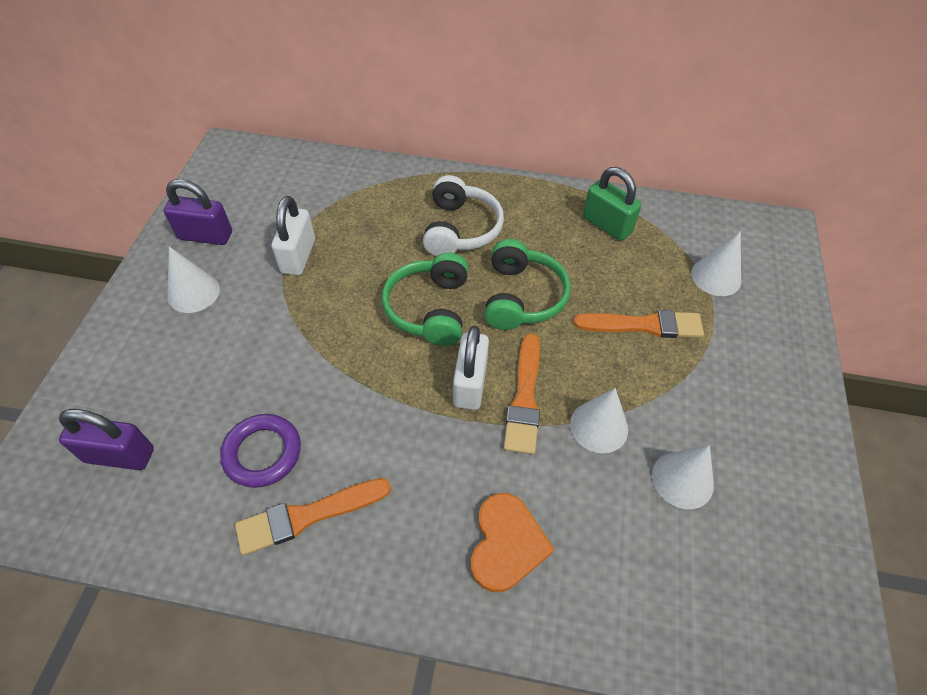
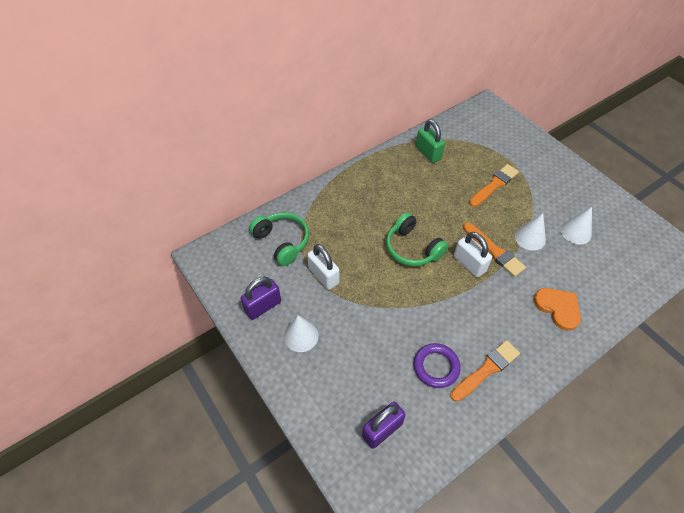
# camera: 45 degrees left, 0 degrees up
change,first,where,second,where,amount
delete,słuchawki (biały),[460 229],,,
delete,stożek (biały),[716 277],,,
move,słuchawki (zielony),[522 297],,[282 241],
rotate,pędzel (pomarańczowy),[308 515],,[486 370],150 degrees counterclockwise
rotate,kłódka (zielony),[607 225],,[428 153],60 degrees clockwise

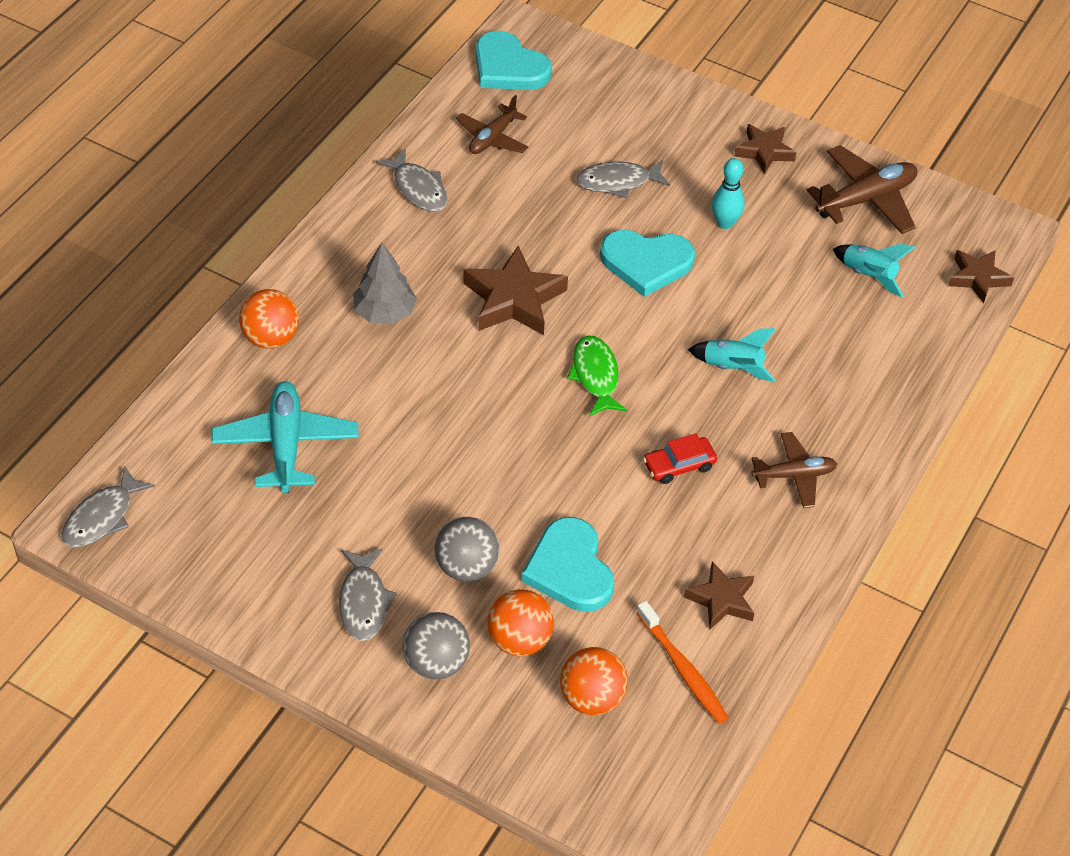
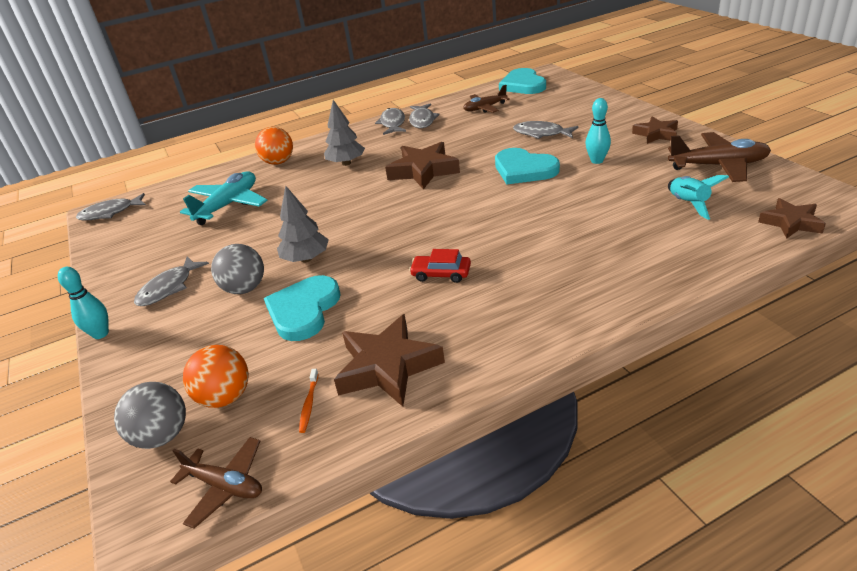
# camera: 40 degrees right, 15 degrees down
change,first,where,second,where,amount
delete,piłka (pomarańczowy),[519 640],,,
delete,ryba (zielony),[595 376],,,
delete,rakieta (turkusowy),[732 368],,,
insert,,,kręgiel (turkusowy),[101 334],
insert,,,drzewko (szary),[306 259],
insert,,,ryba (szary),[392 123],
move,piłka (szary),[436 663],,[162 436],
move,samolot (brązowy),[794 475],,[225 486],
resize,szczoteczka do zębów (pomarańczowy),[682 668],,[309 404],x0.55
resize,gwiazda (brązowy),[721 600],,[387 367],x1.61

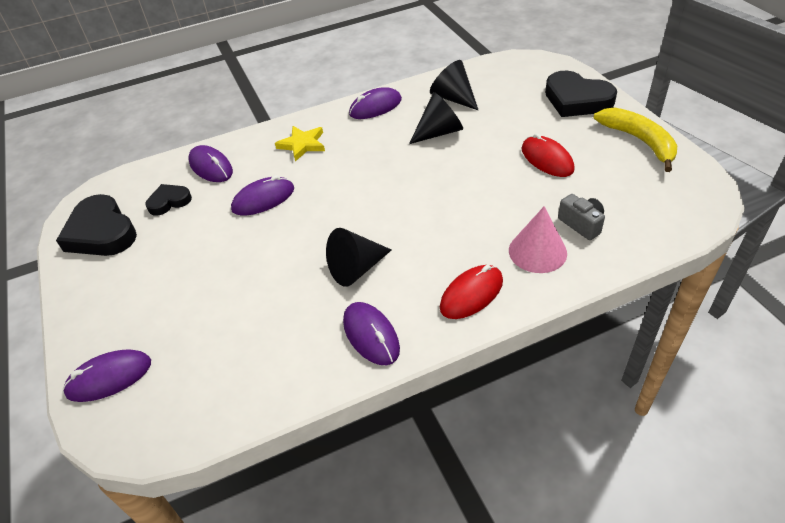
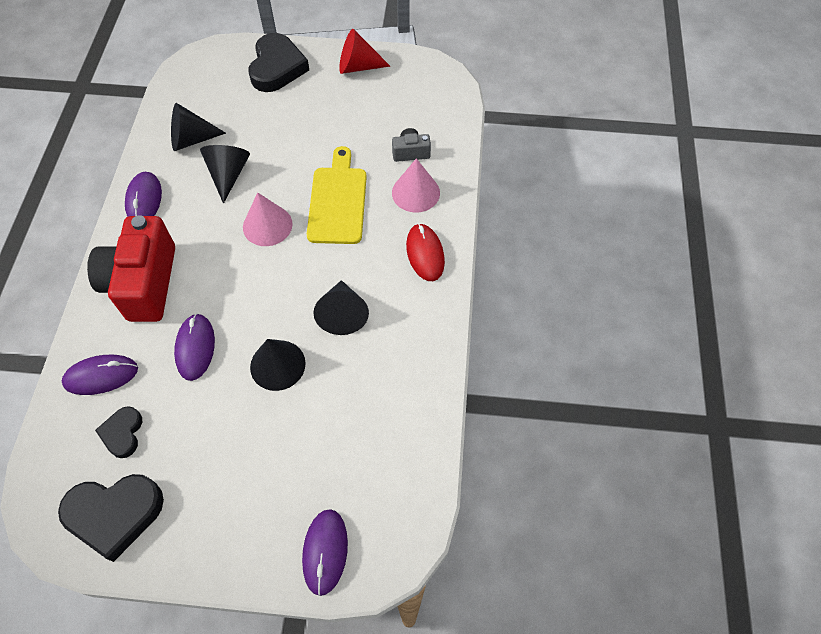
# camera: 65 degrees left, 15 degrees up
change,first,where,second,where,amount
delete,myszka (fioletowy),[371 335],,,
delete,myszka (czerwony),[547 159],,,
insert,,,stożek (różowy),[267 225],
insert,,,stożek (czarny),[277 365],
insert,,,deska do krojenia (żółty),[337 201],
replace,gwiazda (żółty),[302 144],aparat fotograficzny (czerwony),[143 283],
replace,banan (żółty),[639 141],stożek (czerwony),[358 66],
rotate,serce (czarny),[576 100],,[277 67],60 degrees counterclockwise

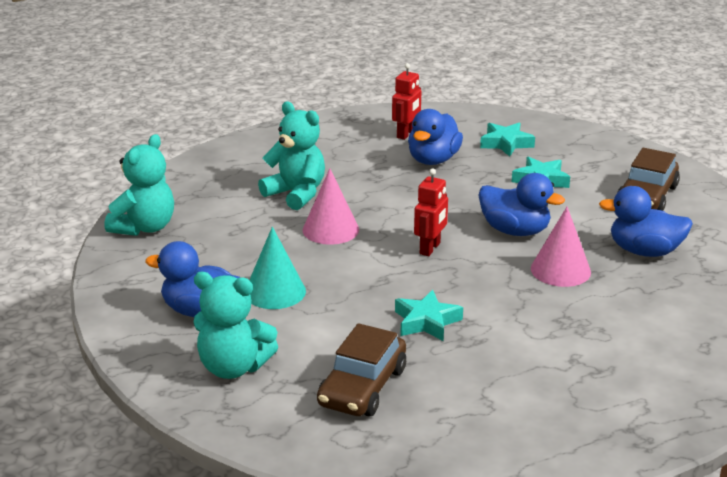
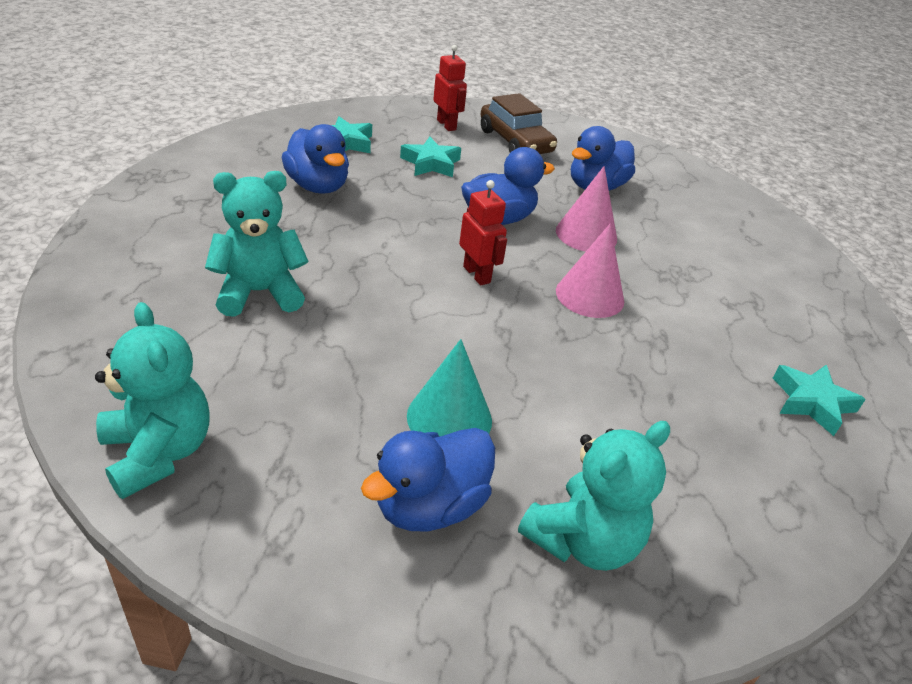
# camera: 60 degrees left, 10 degrees up
change,first,where,second,where,amount
delete,samochód (brązowy),[362 387],,,
move,stożek (różowy),[330 229],,[590 295],
move,robot (czerwony),[406 134],,[446 125],
move,gwiazda (turkusowy),[426 321],,[811 402],

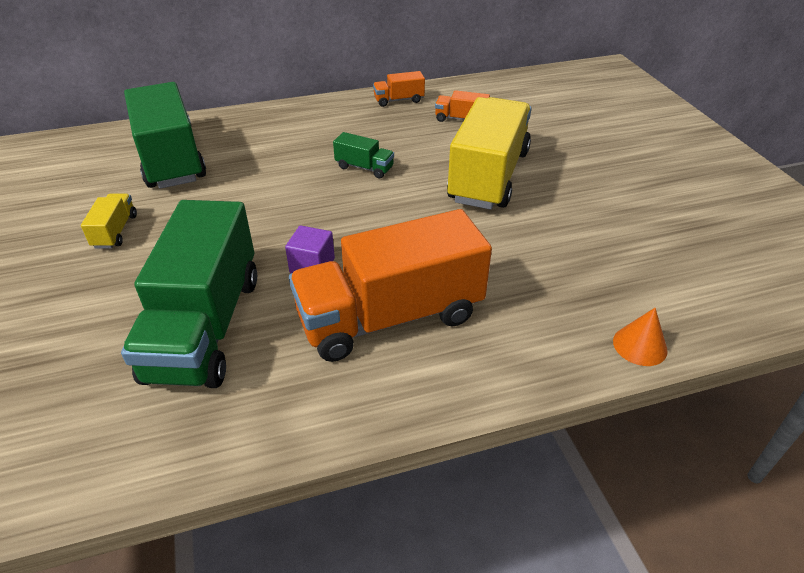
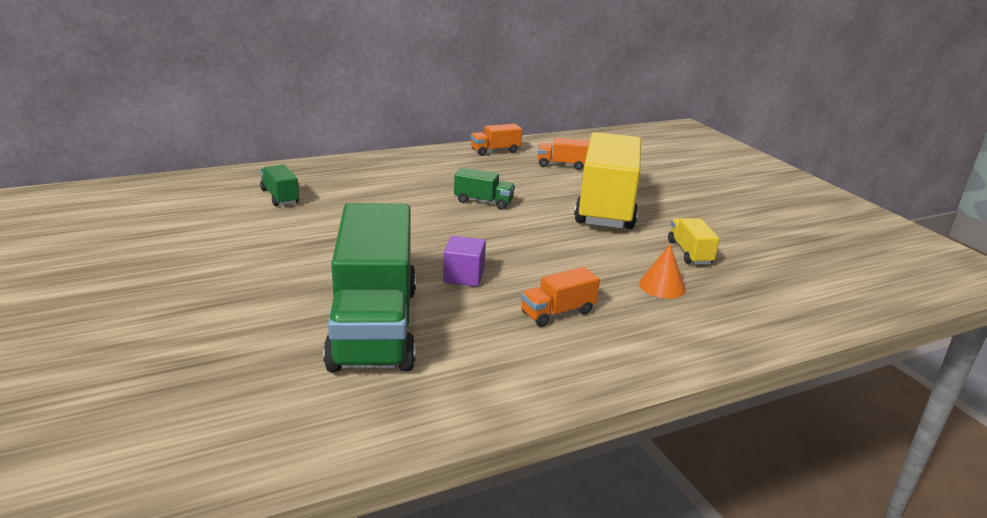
# camera: 10 degrees left, 15 degrees down
change,first,where,second,where,amount
move,ciężarówka (żółty),[115 231],,[689 253],
move,stożek (pomarańczowy),[640 345],,[662 286],
resize,ciężarówka (zielony),[171 158],,[280 197],x0.42
resize,ciężarówka (pomarańczowy),[390 317],,[557 312],x0.42

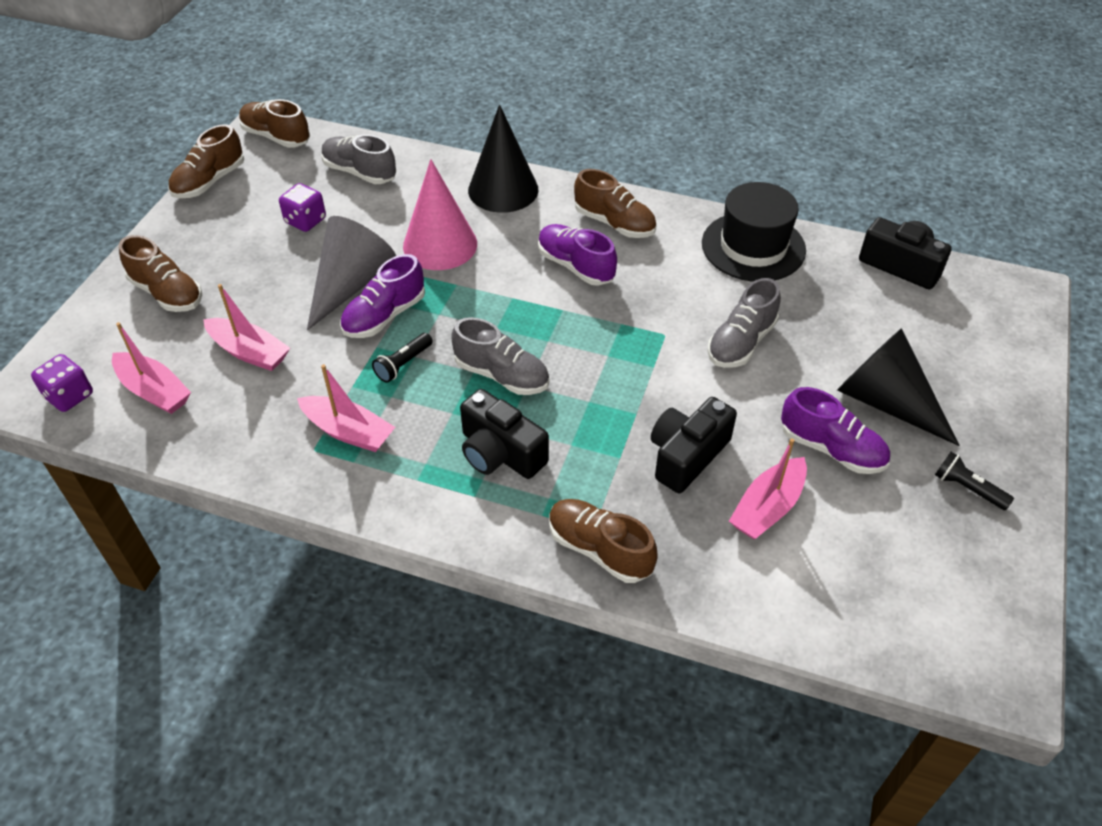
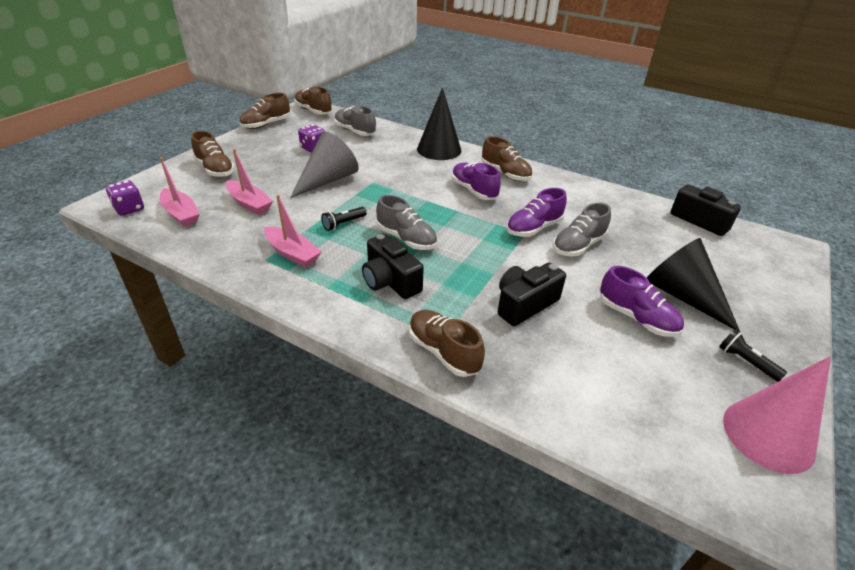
# camera: 10 degrees right, 10 degrees down
change,first,where,second,where,amount
delete,kapelusz (czarny),[753 247],,,
delete,łódka (różowy),[767 508],,,
move,but (fioletowy),[384 316],,[533 228],
move,stożek (różowy),[440 245],,[768 435],

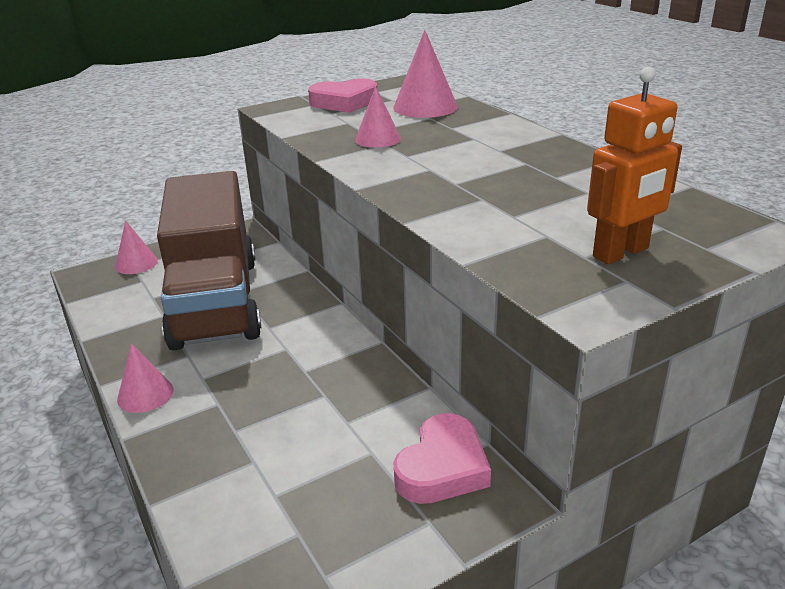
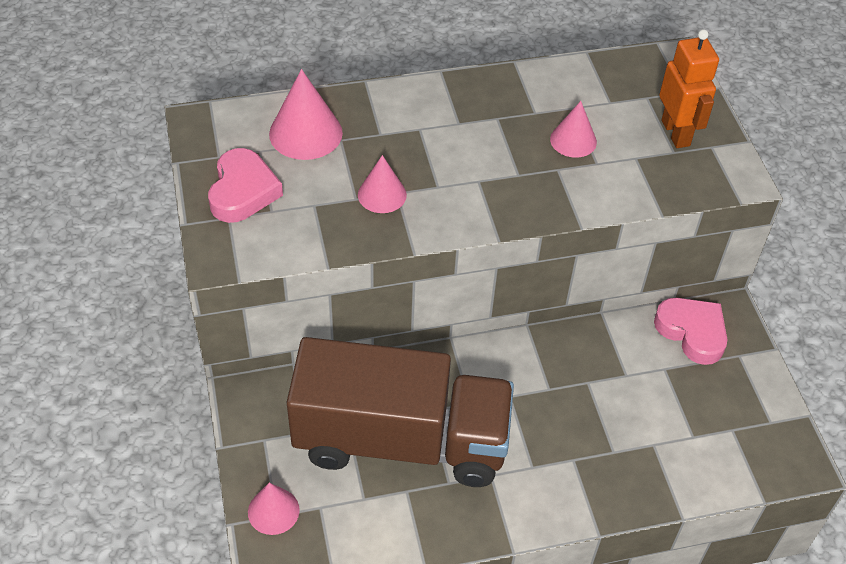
# camera: 75 degrees left, 20 degrees up
change,first,where,second,where,amount
move,stożek (różowy),[145 394],,[573 140],

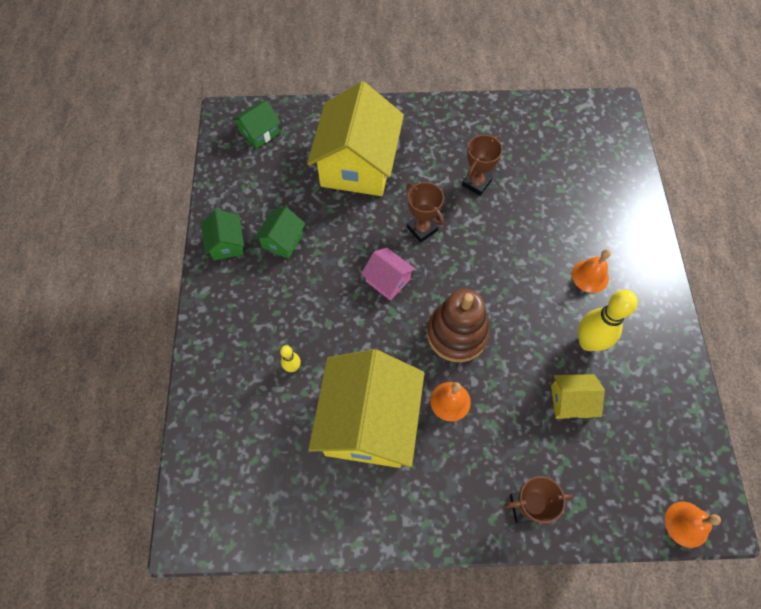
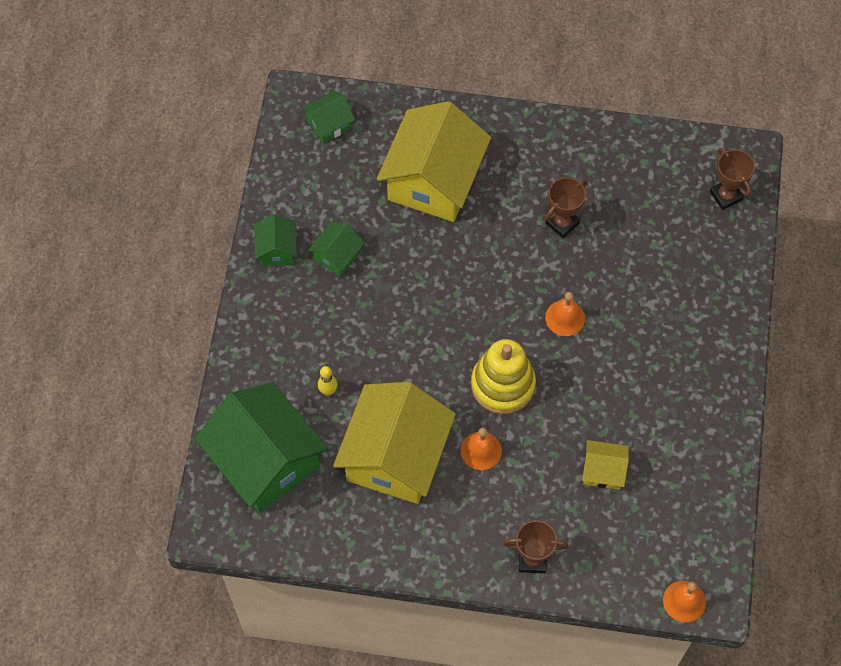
# camera: 10 degrees right, 0 degrees up
change,first,where,second,where,amount
delete,domek (różowy),[388 280],,,
delete,kręgiel (żółty),[588 342],,,
insert,,,domek (zielony),[265 460],
move,puchar (brązowy),[422 229],,[726 195],
move,dzwonek (pomarańczowy),[590 276],,[565 318],
recolor,zabawka nakładanka (brązowy),[457 334],zabawka nakładanka (żółty),[503 385],

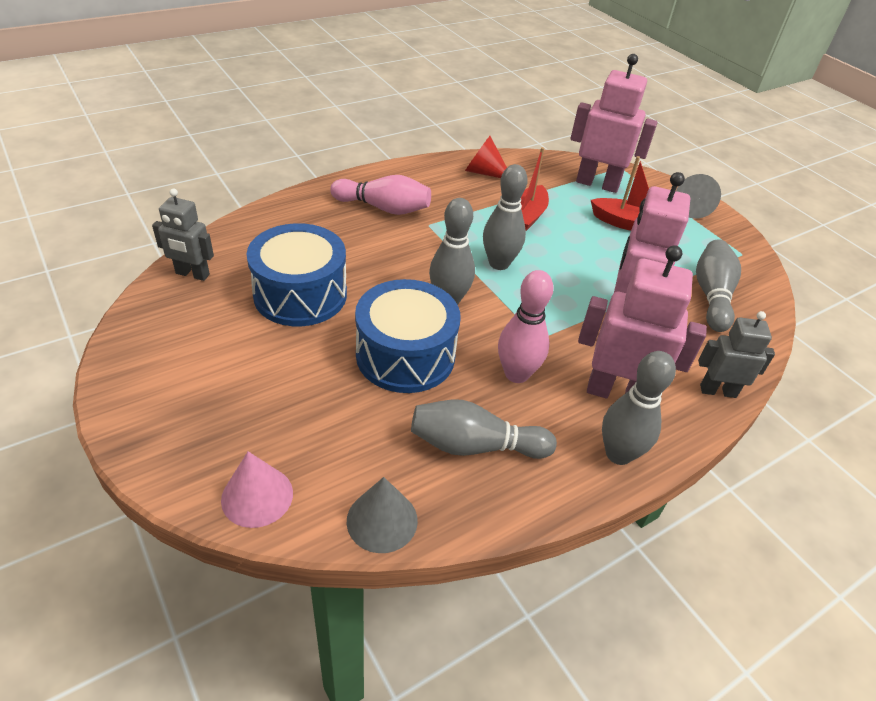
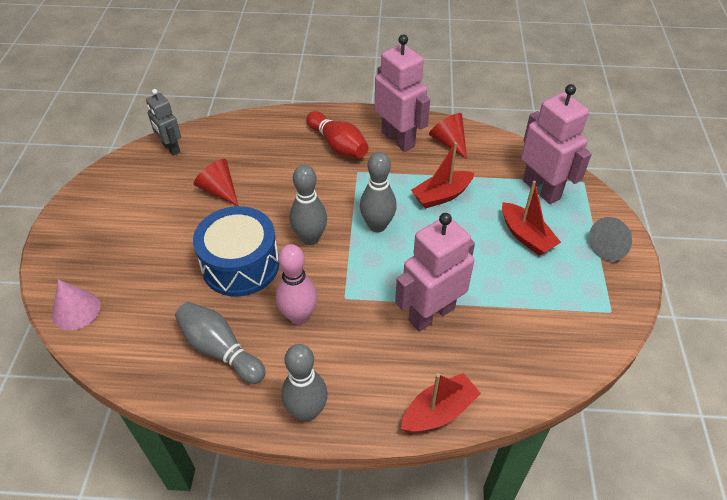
# camera: 40 degrees right, 5 degrees up
change,first,where,second,where,amount
delete,stożek (szary),[382 520],,,
delete,kręgiel (szary),[711 295],,,
move,robot (różowy),[616 393],,[398 139],
replace,bęben (niebieski),[300 294],stożek (czerwony),[219 190],
replace,robot (szary),[717 391],łódka (czerwony),[439 411],
recolor,kręgiel (różowy),[384 208],kręgiel (czerwony),[338 145],

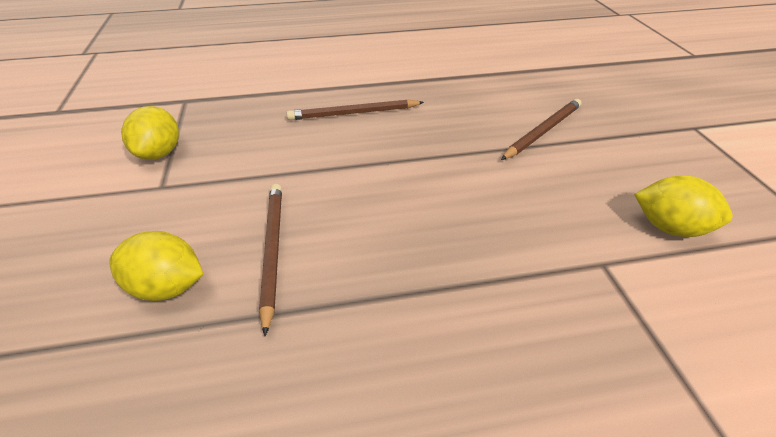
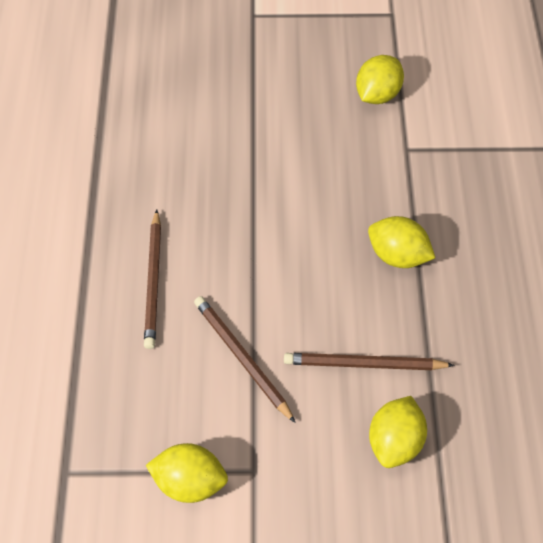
# camera: 80 degrees left, 15 degrees up
change,first,where,second,where,amount
insert,,,cytryna (żółty),[398 256],
move,ołówek (brązowy),[543 131],,[242 358],

